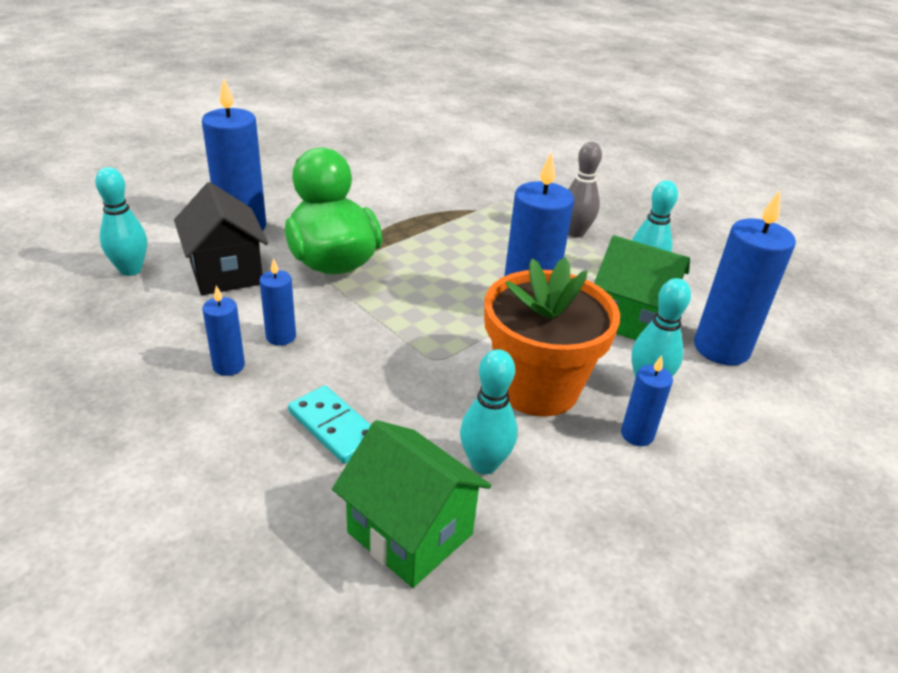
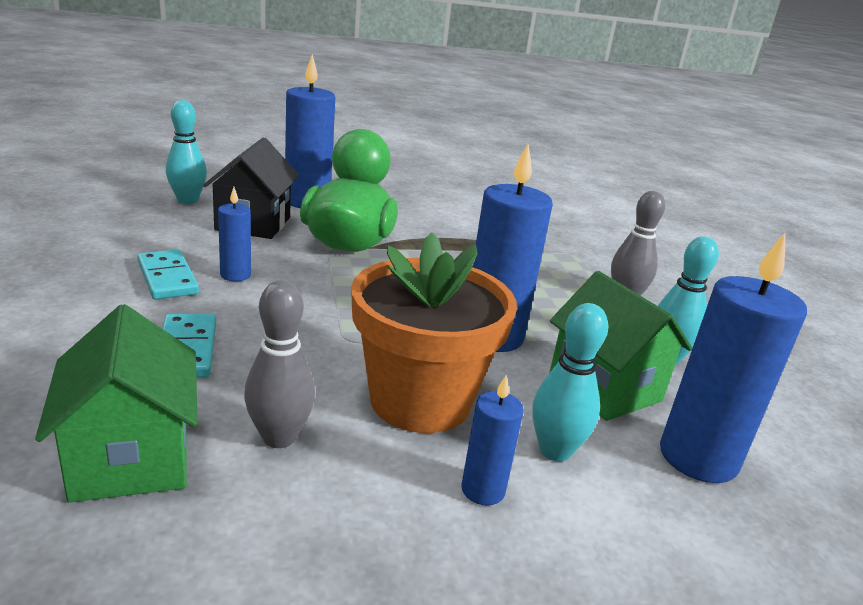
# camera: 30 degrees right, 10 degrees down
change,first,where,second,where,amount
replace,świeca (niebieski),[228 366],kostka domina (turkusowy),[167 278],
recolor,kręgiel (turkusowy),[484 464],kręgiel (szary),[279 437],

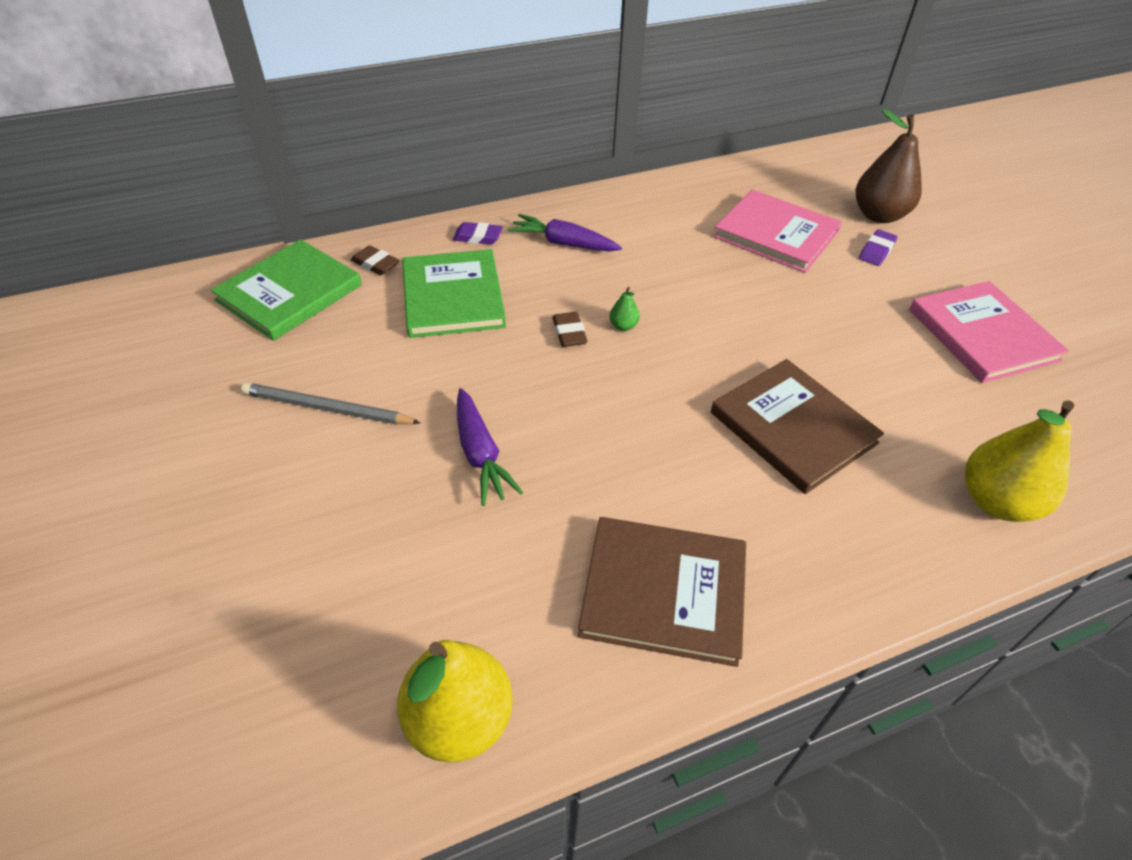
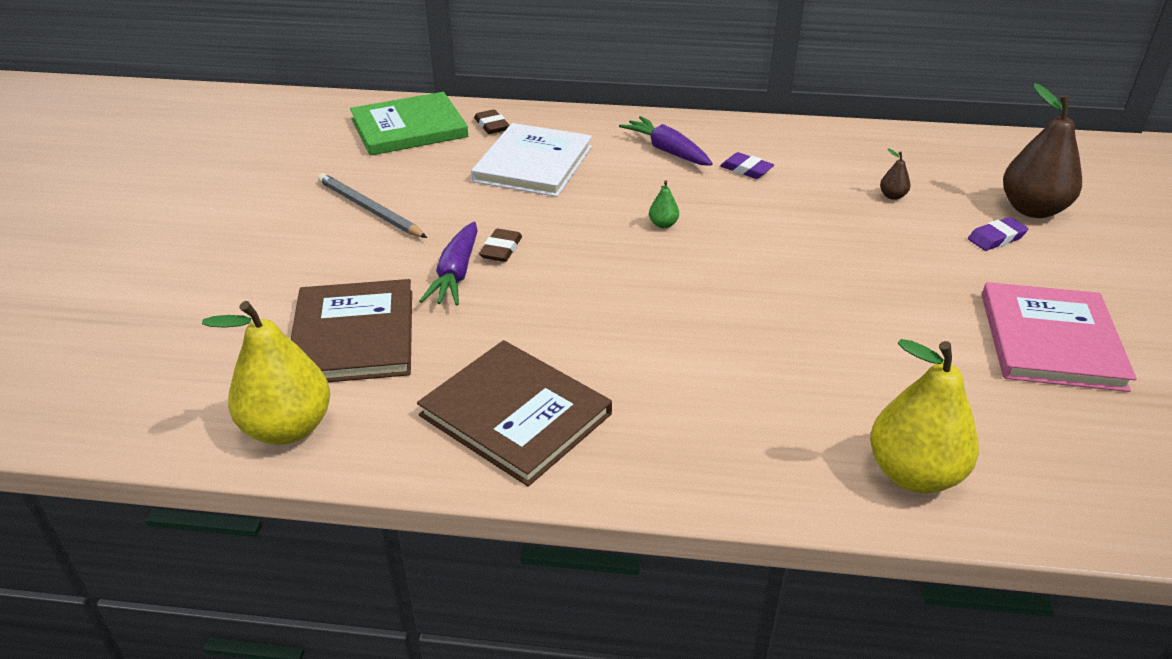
# camera: 30 degrees right, 10 degrees down
change,first,where,second,where,amount
move,gumka do mazania (fioletowy),[477 237],,[746 169],
move,gumka do mazania (brązowy),[569 333],,[501 249],
move,książka (brązowy),[793 428],,[353 336],
replace,książka (różowy),[776 234],gruszka (brązowy),[892 196],
recolor,książka (zielony),[453 297],książka (biały),[533 164],

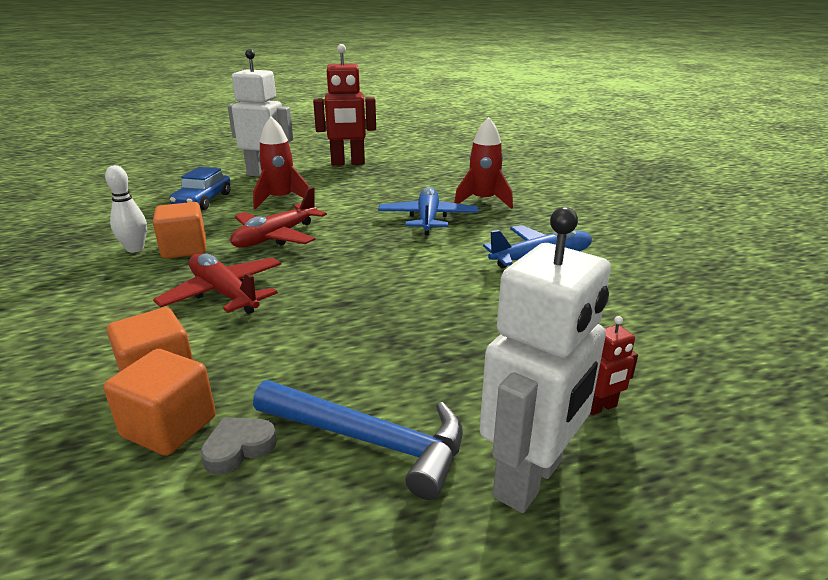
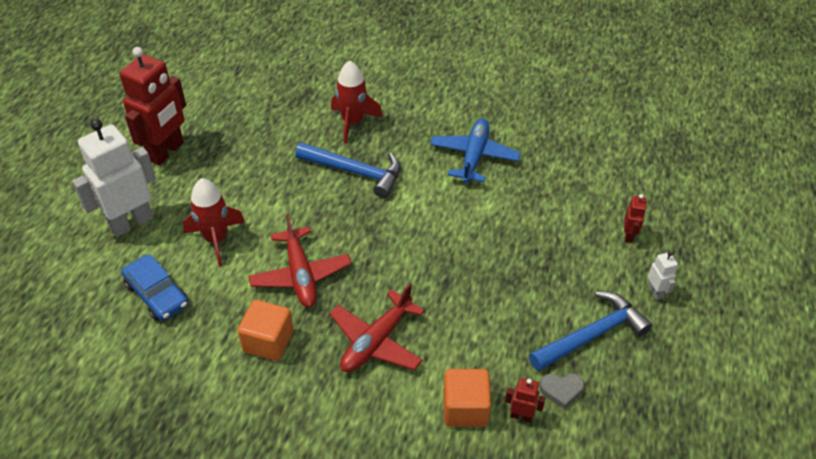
# camera: 55 degrees left, 20 degrees up
change,first,where,second,where,amount
delete,kręgiel (biały),[135 249],,,
replace,sześcian (pomarańczowy),[169 427],robot (czerwony),[521 416],
replace,samolot (niebieski),[427 219],młotek (niebieski),[355 172],
rotate,samolot (czerwony),[224 293],,[376 341],45 degrees counterclockwise
rotate,serce (szary),[238 448],,[561 391],90 degrees counterclockwise
resize,robot (biały),[529 479],,[655 292],x0.43

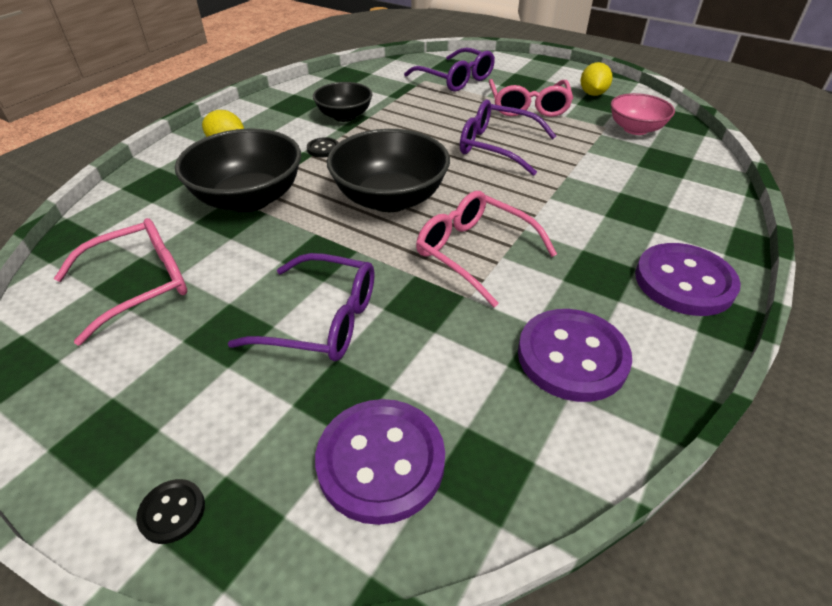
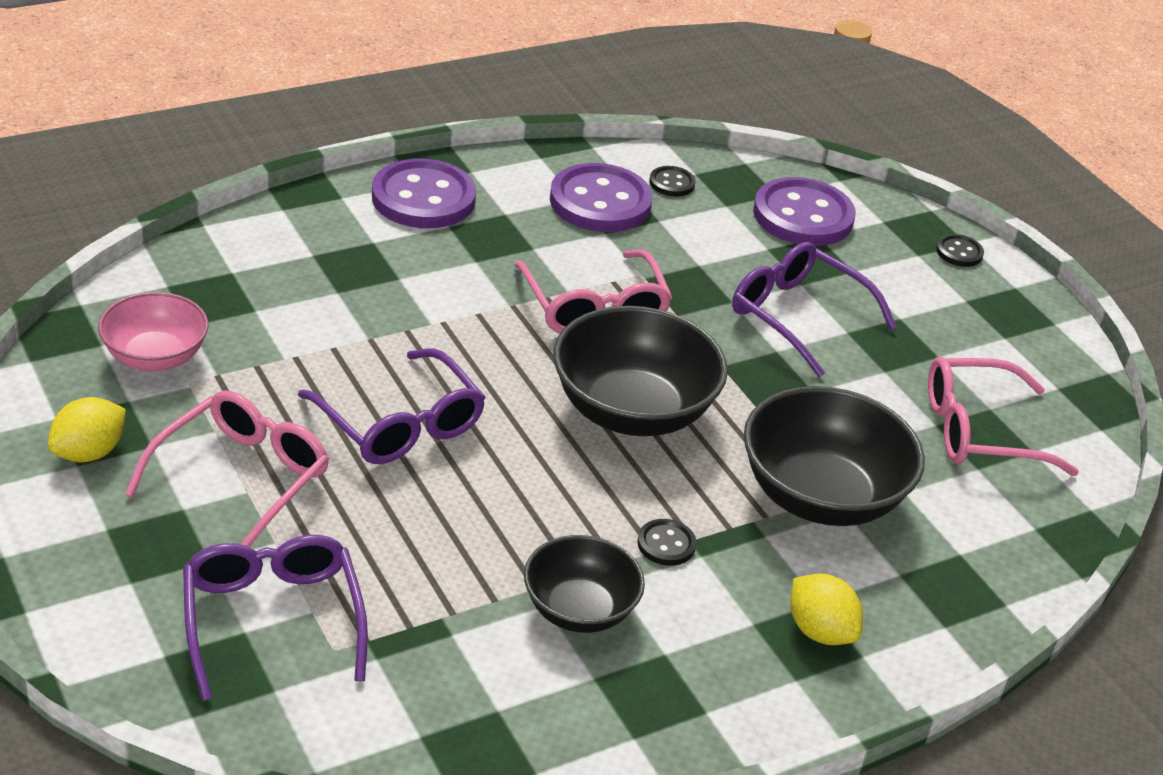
# camera: 155 degrees left, 5 degrees down
change,first,where,second,where,amount
insert,,,guzik (czarny),[672 183],

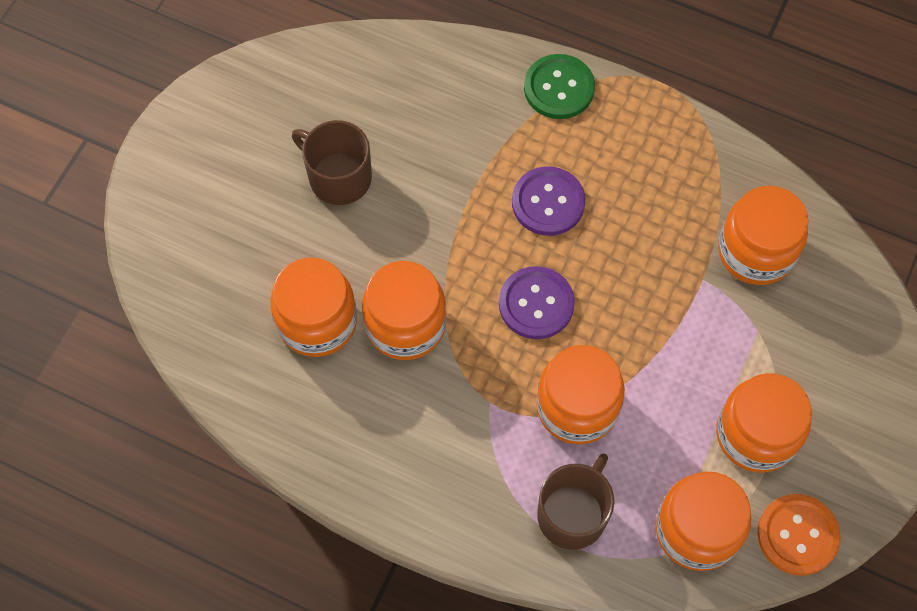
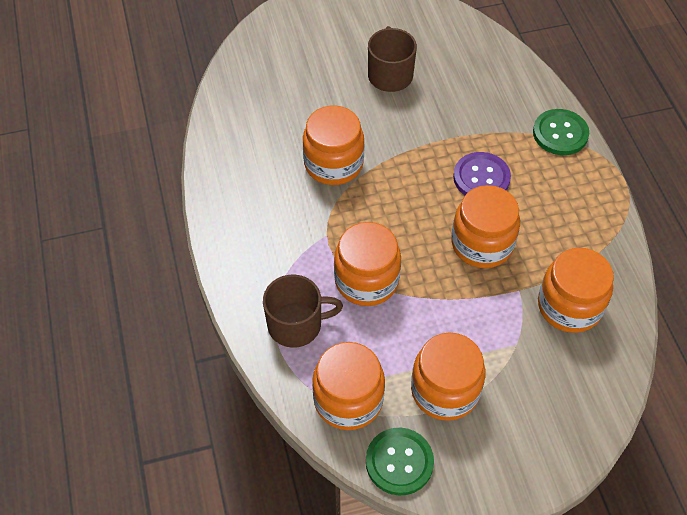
# camera: 50 degrees right, 10 degrees down
change,first,where,second,where,amount
delete,guzik (fioletowy),[536 304],,,
move,słoik (pomarańczowy),[317 321],,[482 244],
recolor,guzik (pomarańczowy),[797 535],guzik (zielony),[399 462],

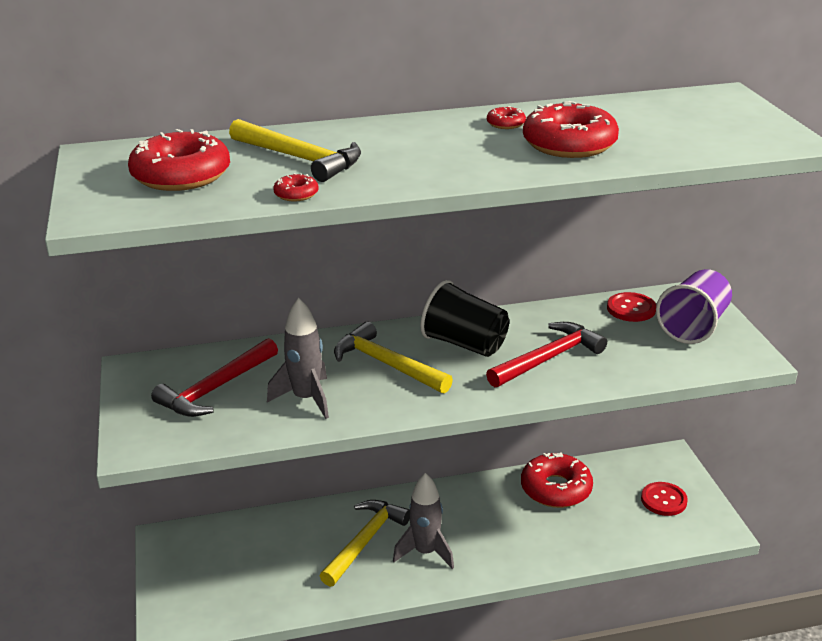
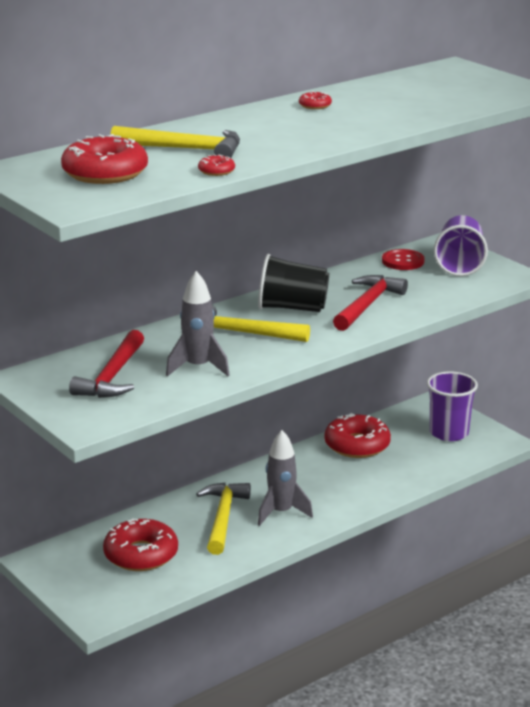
# camera: 25 degrees left, 5 degrees down
change,first,where,second,where,amount
move,donut (czerwony),[569 144],,[141 554],
replace,guzik (czerwony),[663 500],szklanka (fioletowy),[449 433],

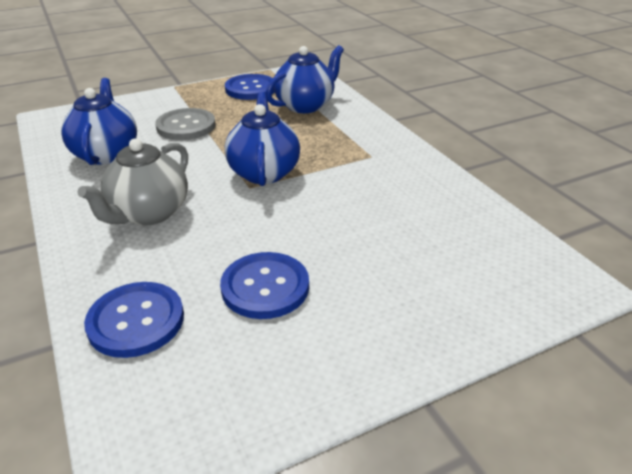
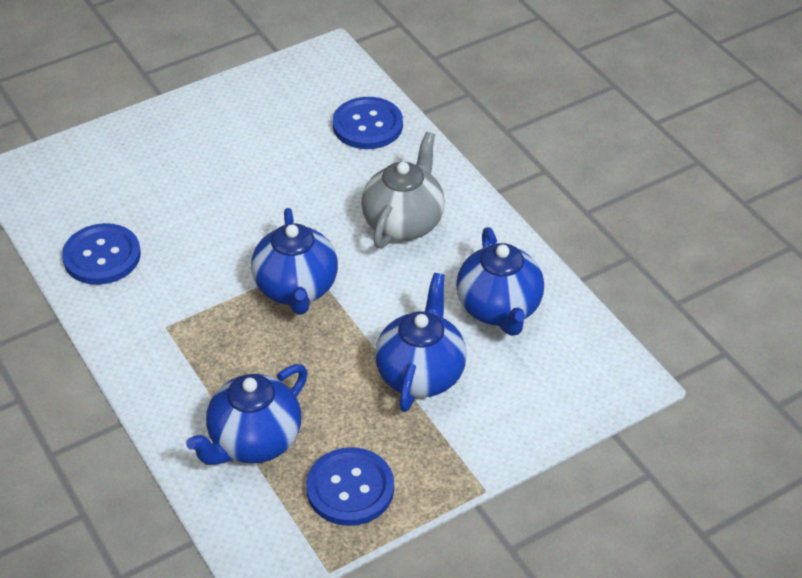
# camera: 175 degrees right, 10 degrees up
change,first,where,second,where,amount
move,guzik (niebieski),[265 287],,[102 256],
replace,guzik (szary),[186 126],imbryk (niebieski),[421 373],

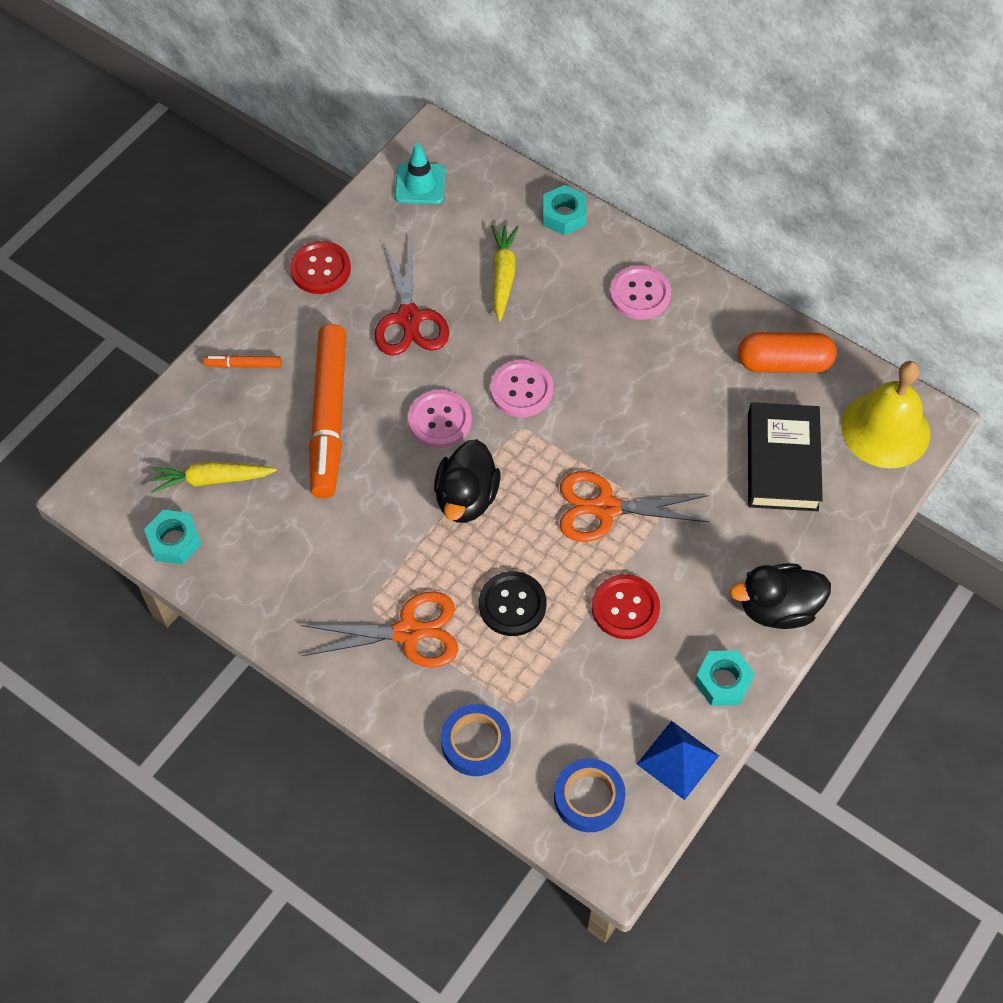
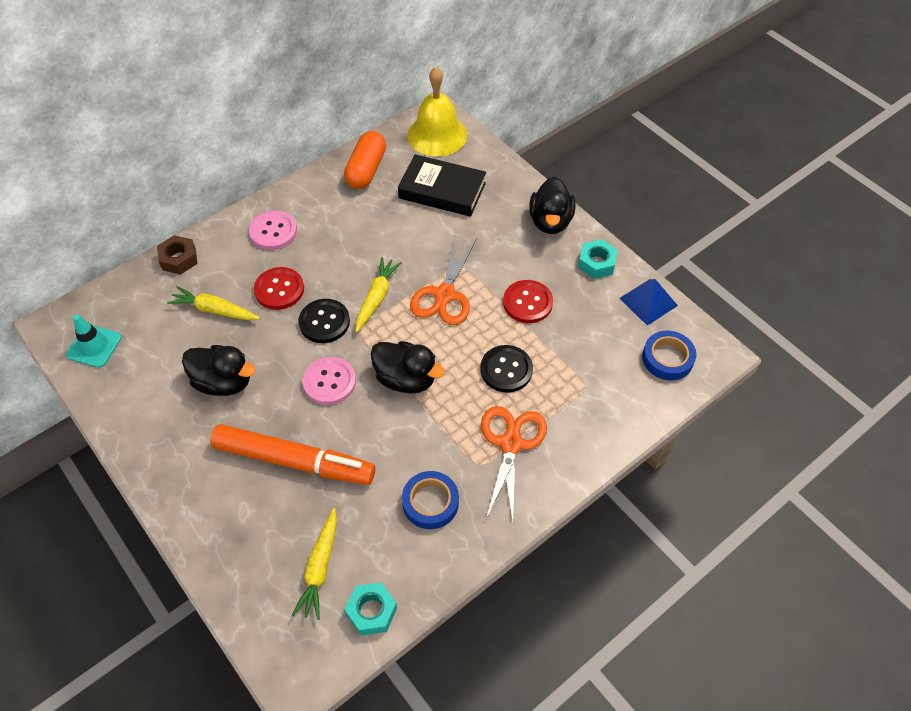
# camera: 75 degrees left, 5 degrees down
change,first,where,second,where,amount
delete,flamaster (pomarańczowy),[243 365],,,
insert,,,marchewka (żółty),[376 298],
move,guzik (czerwony),[320 269],,[279 289],
move,taśma klejąca (niebieski),[476 743],,[430 502],
replace,nożyczki (czerwony),[409 318],kaczka (czarny),[223 382],
recolor,guzik (różowy),[521 390],guzik (czarny),[324 322],
recolor,nakrętka (turkusowy),[564 215],nakrętka (brązowy),[179 259],

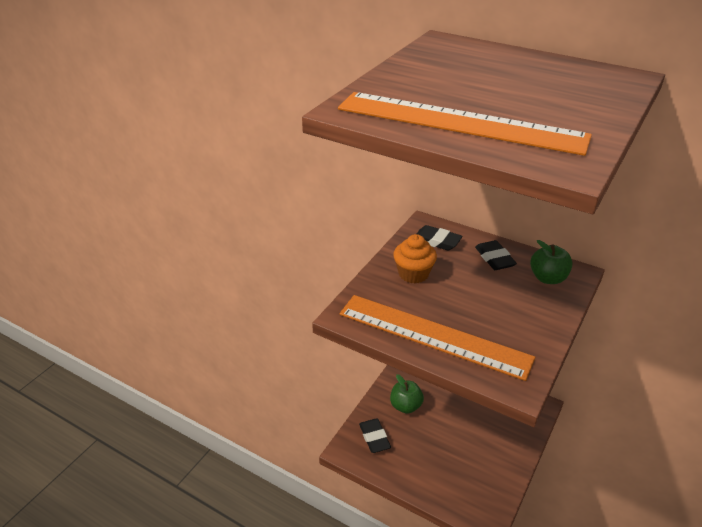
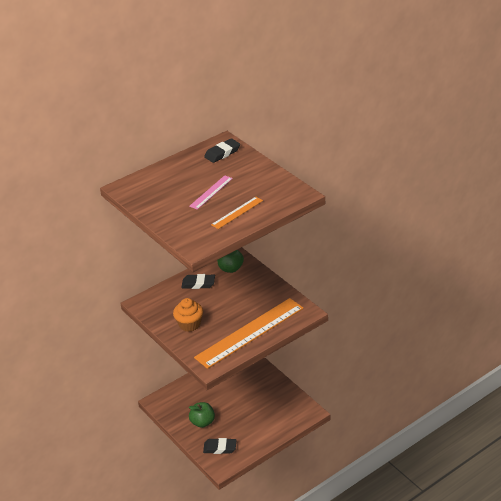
# camera: 65 degrees left, 0 degrees up
change,first,where,second,where,amount
insert,,,linijka (różowy),[211 192],
move,gumka do mazania (czarny),[436 241],,[222 153],
resize,linijka (pomarańczowy),[459 122],,[237 212],x0.46

